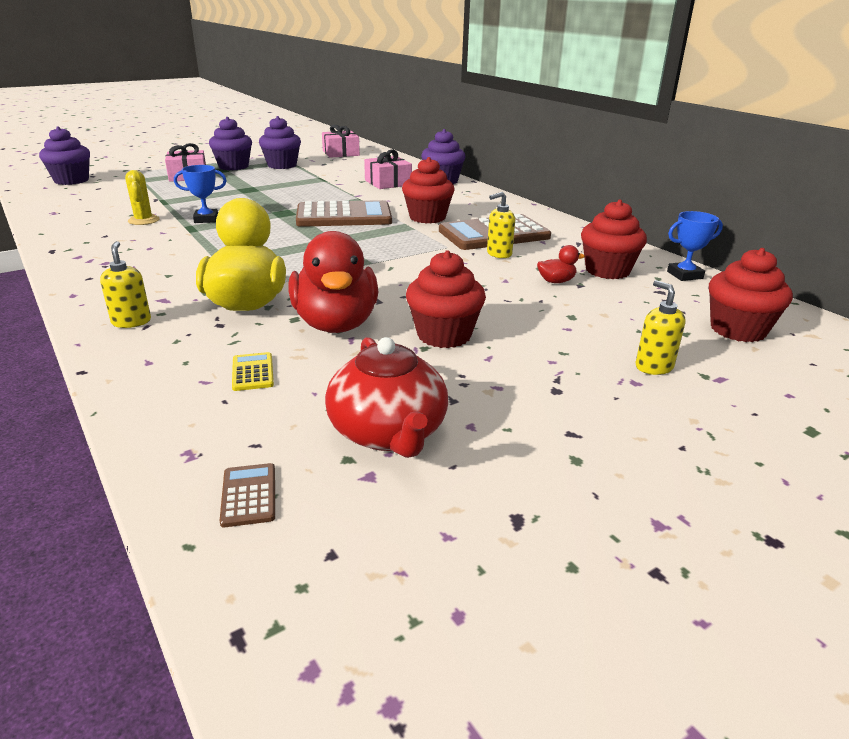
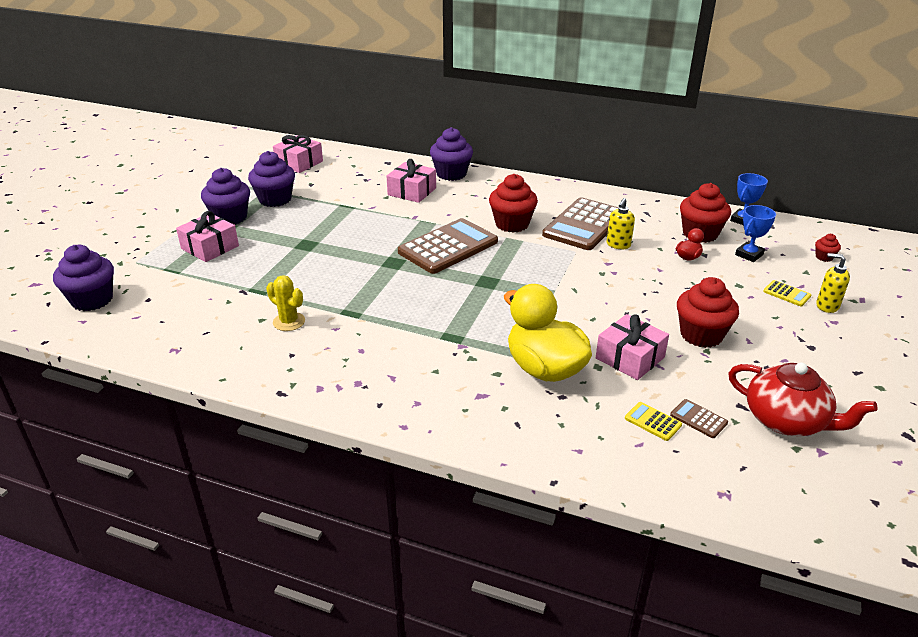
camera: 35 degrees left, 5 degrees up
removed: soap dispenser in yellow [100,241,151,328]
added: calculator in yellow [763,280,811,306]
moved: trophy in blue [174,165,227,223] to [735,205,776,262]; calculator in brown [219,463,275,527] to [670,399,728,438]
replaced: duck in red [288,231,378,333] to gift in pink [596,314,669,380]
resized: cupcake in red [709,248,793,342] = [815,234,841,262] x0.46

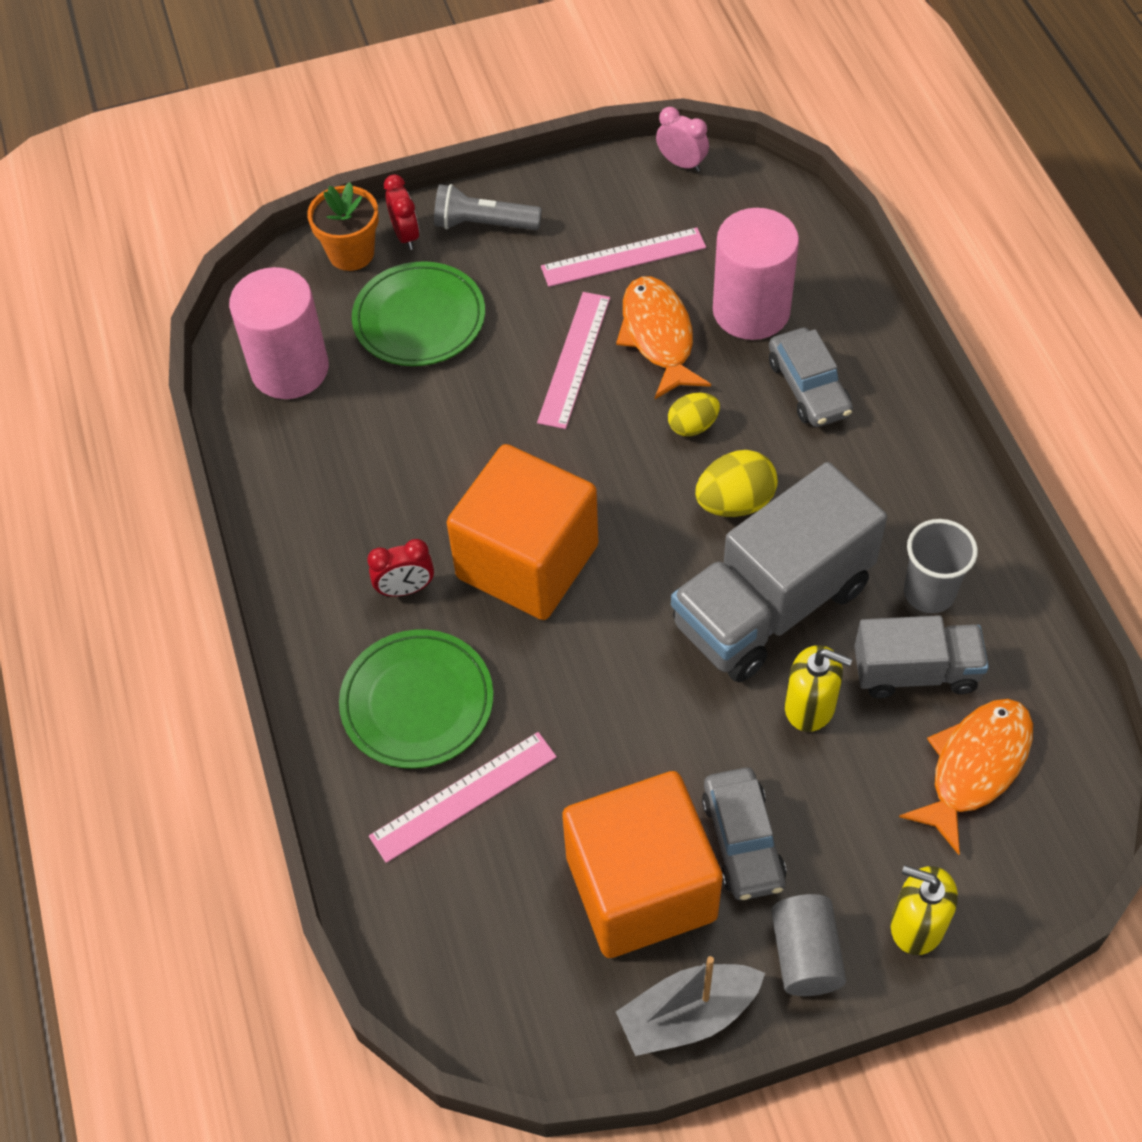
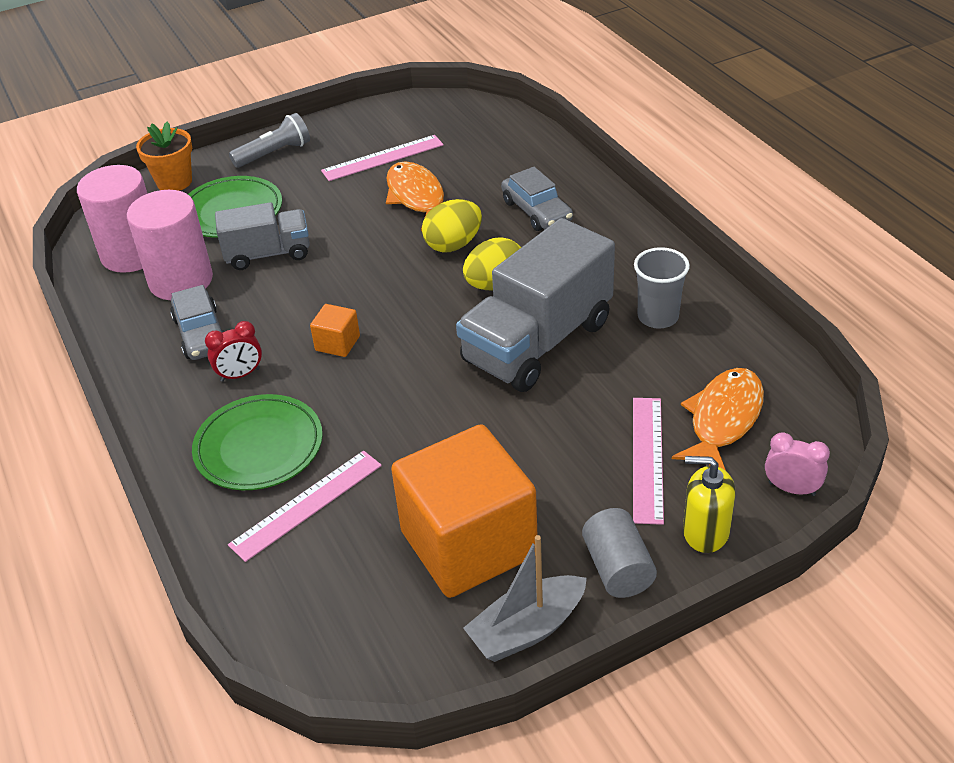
camera: 10 degrees left, 15 degrees down
removed: clock in red [384,174,419,250]; soap dispenser in yellow [785,645,852,732]
moved: clock in pink [656,107,709,172] to [765,432,830,496]; cylinder in pink [713,208,799,340] to [127,190,213,300]; ruler in pink [537,292,610,429] to [633,398,664,525]; truck in grey [854,615,989,698] to [215,202,310,270]; car in grey [702,768,786,900] to [170,285,225,360]
turned: flashlight in grey [434,184,542,230] = [229,113,310,168] 150 degrees clockwise
resized: egg in yellow [668,393,720,437] = [422,199,482,252] x1.53; cube in orange [447,444,598,620] = [310,304,360,357] x0.40

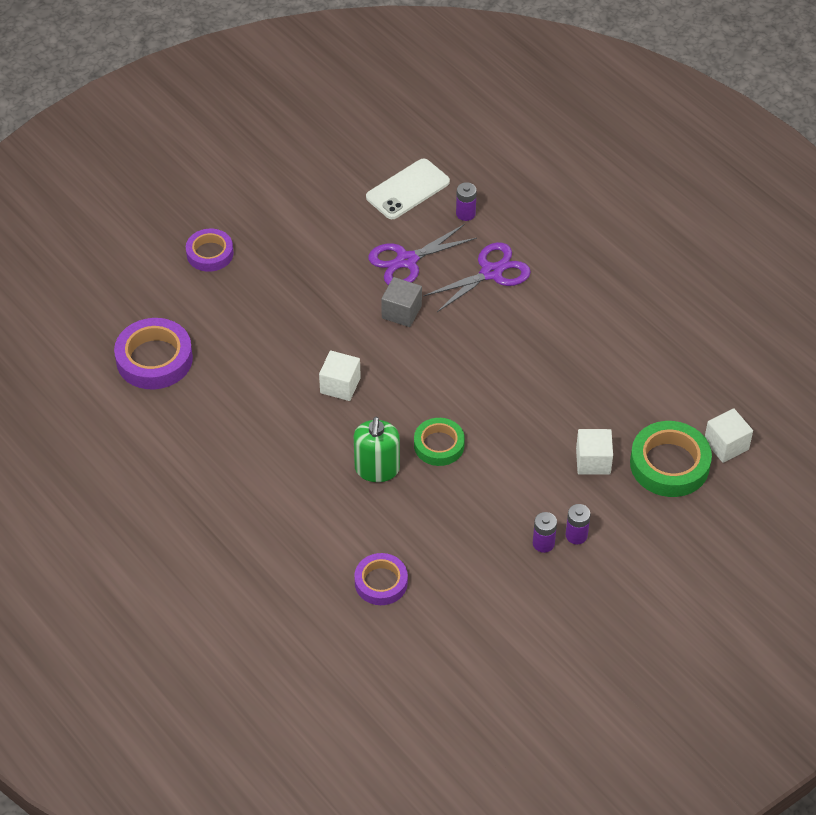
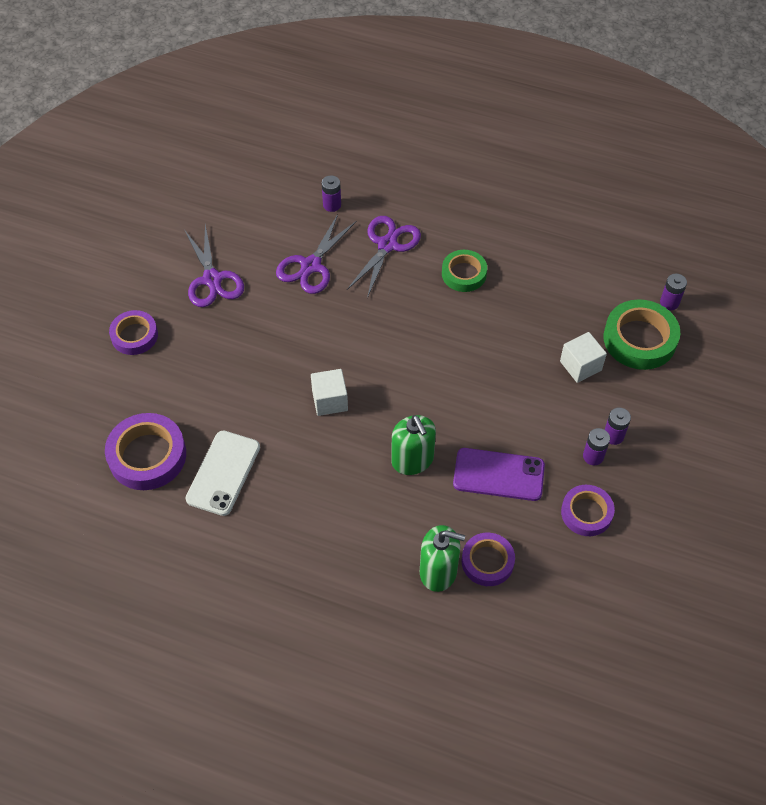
camera: 30 degrees left, 5 degrees up
removed: cube in grey [381,277,422,327]
added: scissors in purple [185,225,244,307]; phone in purple [453,448,545,501]; tape in purple [561,485,615,536]; soap dispenser in green [420,525,465,592]
moved: phone in white [366,159,450,219] to [185,431,260,516]; tape in green [414,418,465,466] to [442,250,487,292]
replaced: cube in white [705,408,753,463] to battery in purple [660,274,687,310]

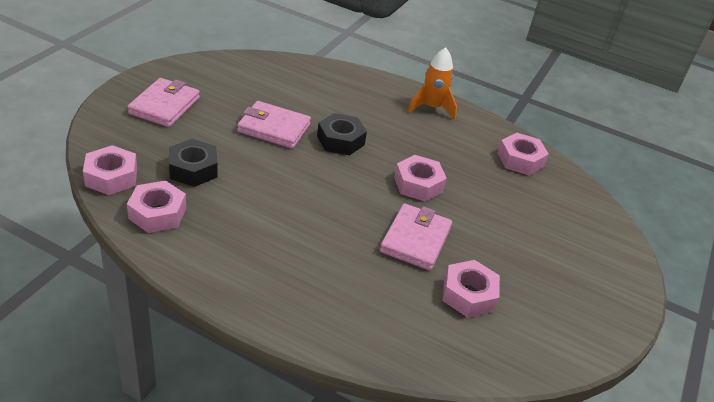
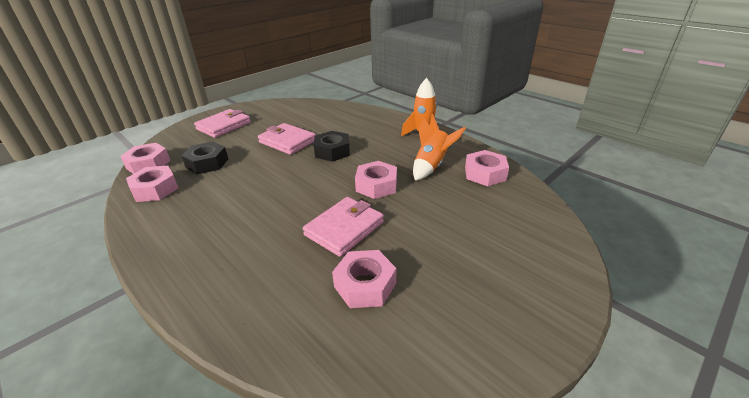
camera: 25 degrees right, 5 degrees down
added: rocket in orange [413,117,466,180]

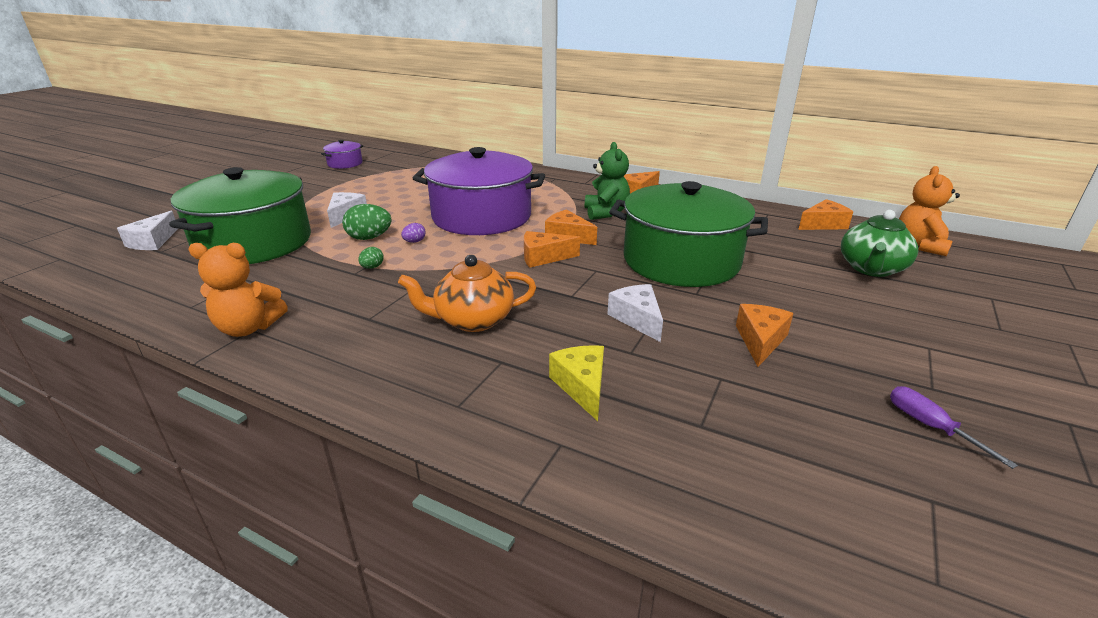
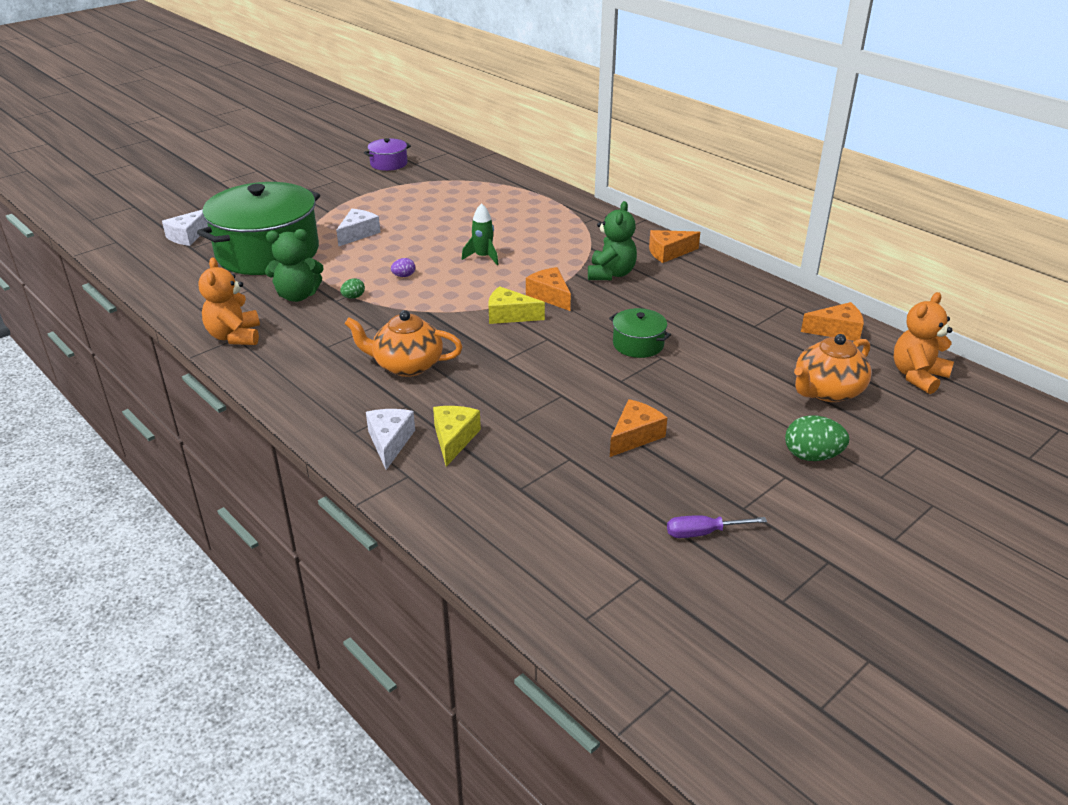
camera: 20 degrees right, 5 degrees up
added: teddy bear in green [265,229,323,302]
moved: egg in green [342,204,392,240] to [785,415,849,461]; cheese in white [607,284,663,342] to [366,409,415,470]
replaced: pot in purple [413,147,545,235] to rocket in green [462,203,499,265]
recoloured: teapot in green [841,210,918,277] to teapot in orange [794,334,872,402]; cheese in orange [524,231,580,268] to cheese in yellow [488,286,545,324]
turned: teddy bear in orange [188,243,288,337] = [198,257,260,345] 60 degrees clockwise; screwdriver in purple [890,386,1018,469] = [667,515,767,538] 90 degrees counterclockwise
resized: pot in green [609,181,768,287] = [609,308,671,358] x0.43

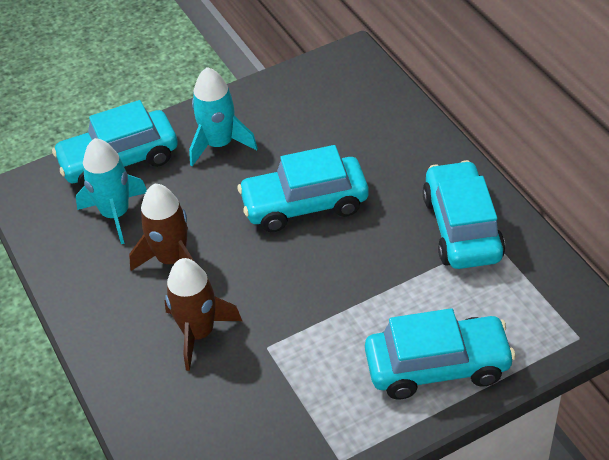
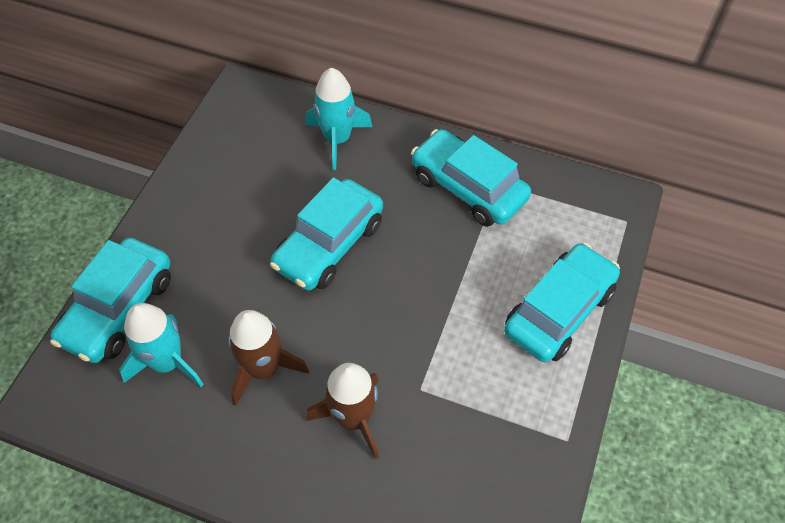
camera: 45 degrees left, 10 degrees up
moved: rocket in turquoise [189,67,258,166] to [306,68,372,170]

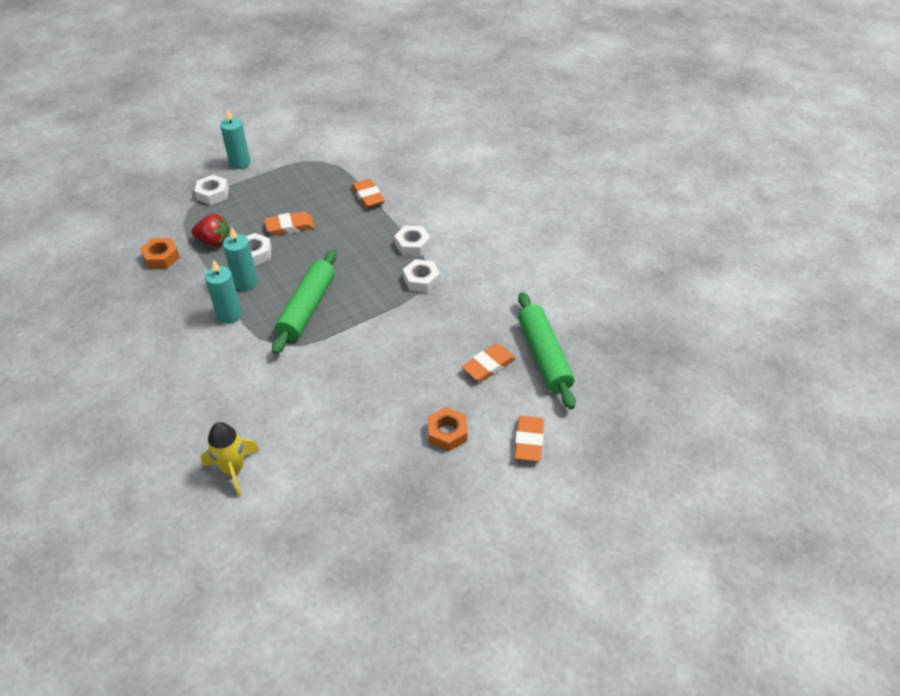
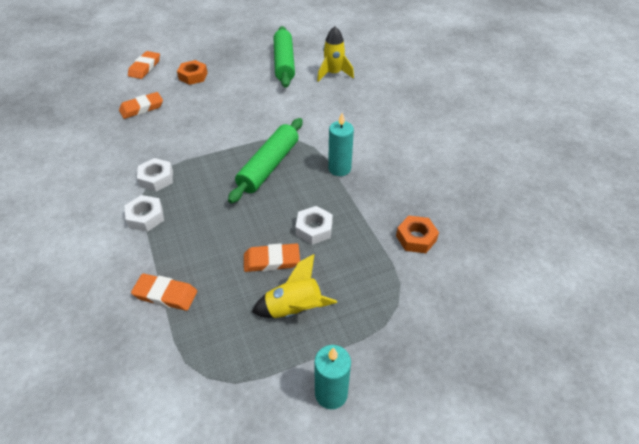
camera: 170 degrees left, 0 degrees up
removed: nut in white [195,175,229,205]; strawberry in red [192,214,229,247]; candle in turquoise [223,227,258,291]
added: rocket in yellow [252,254,337,318]
moved: rolling pin in green [518,292,576,409] to [274,26,295,88]
turned: eraser in orange [352,179,385,208] = [131,274,197,311] 60 degrees counterclockwise

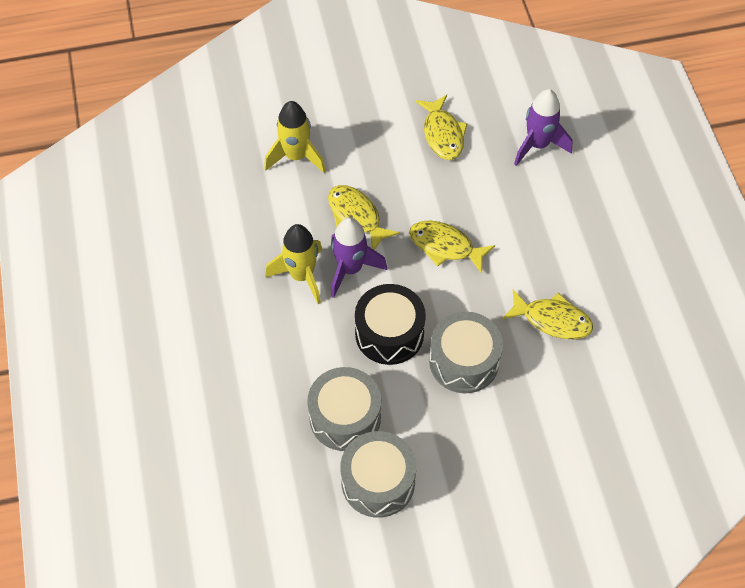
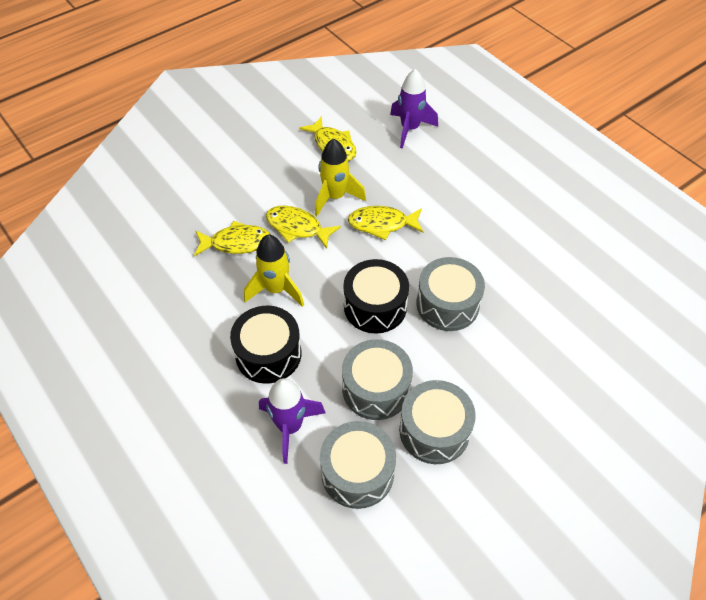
camera: 25 degrees left, 5 degrees down
added: drum in black [230,306,301,384]; drum in grey [320,421,396,509]
moved: rocket in yellow [264,101,326,173] to [315,138,366,216]; rocket in purple [331,217,387,298] to [259,378,325,464]; fish in yellow [502,289,593,339] to [194,221,271,256]

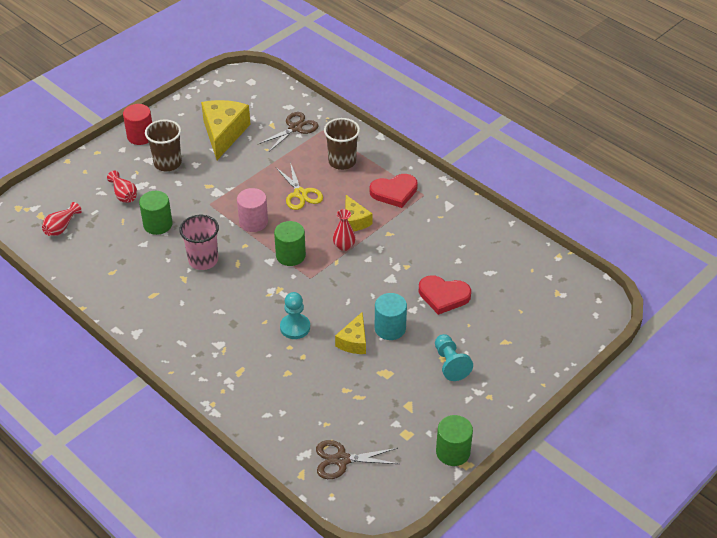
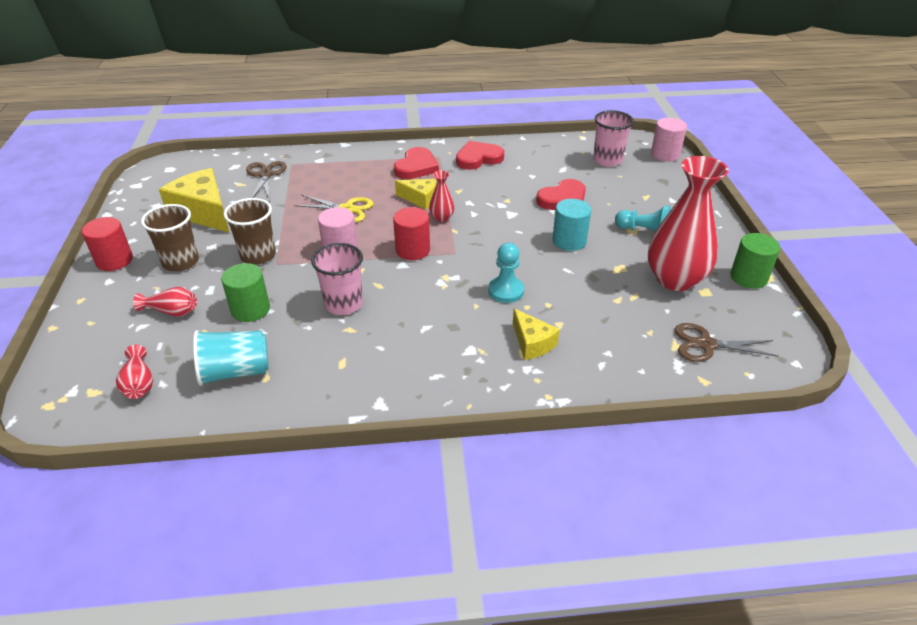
camera: 50 degrees left, 5 degrees down
added: cup in pink [593,110,634,167]; cylinder in pink [651,118,687,162]; heart in red [456,141,504,170]; vase in red [648,156,729,291]; cup in turquoise [193,330,268,386]
moved: cup in brown [324,118,360,170] to [224,198,276,265]; cheese in yellow [335,312,366,354] to [513,308,560,360]
recoloured: cylinder in green [274,221,306,266] to cylinder in red [393,207,430,260]
turned: scissors in brown [316,440,398,479] = [675,323,779,362] 60 degrees clockwise

